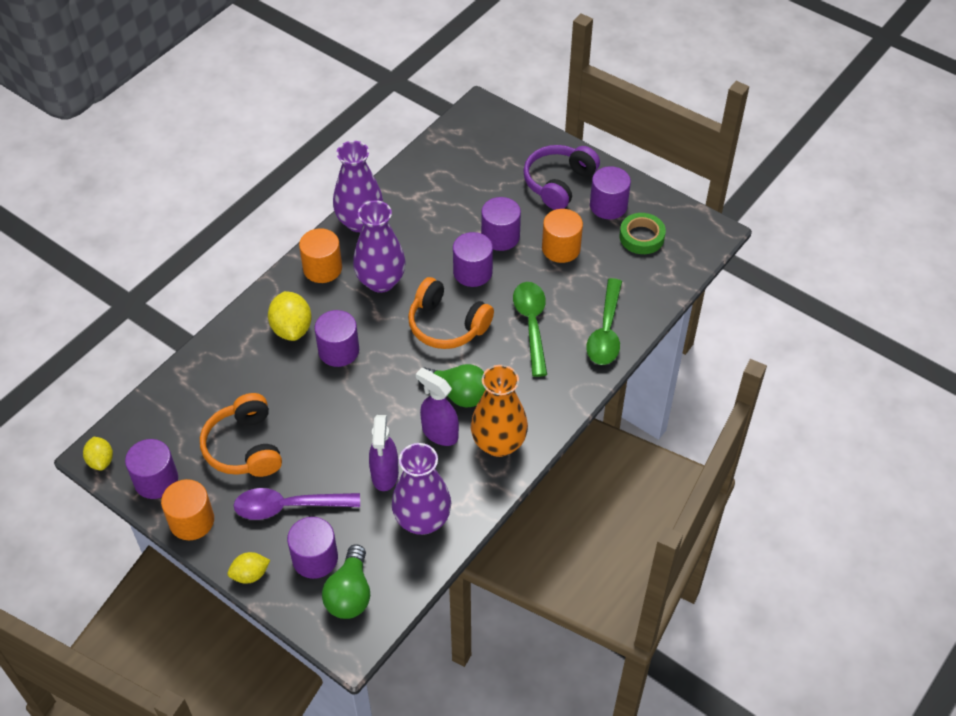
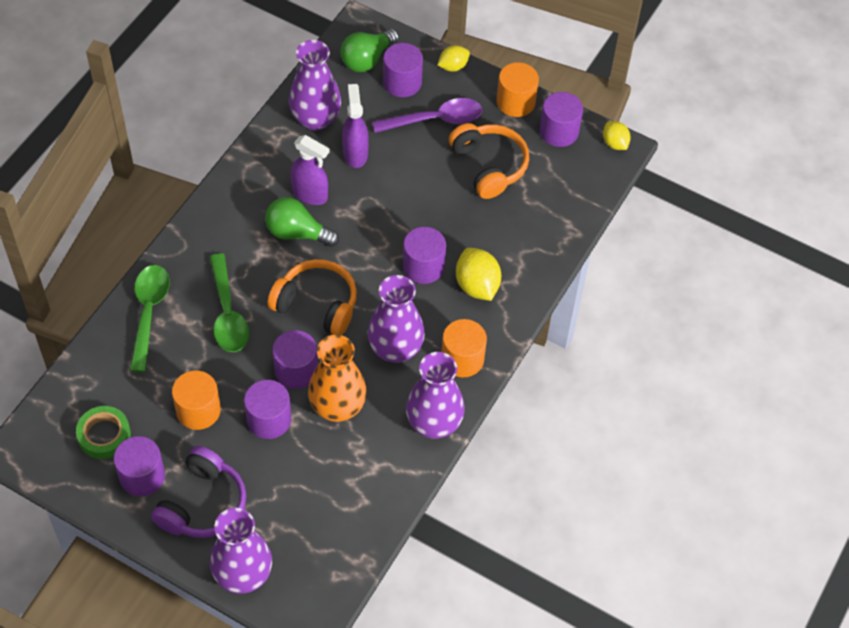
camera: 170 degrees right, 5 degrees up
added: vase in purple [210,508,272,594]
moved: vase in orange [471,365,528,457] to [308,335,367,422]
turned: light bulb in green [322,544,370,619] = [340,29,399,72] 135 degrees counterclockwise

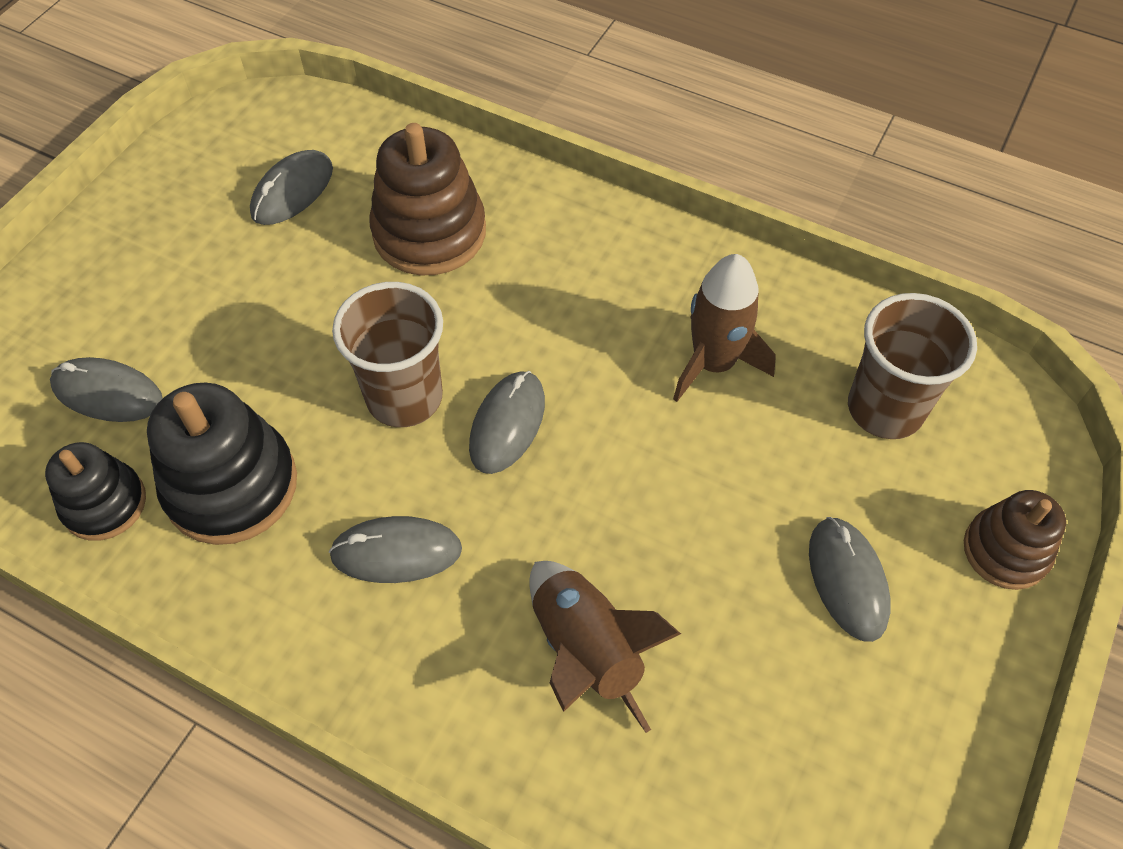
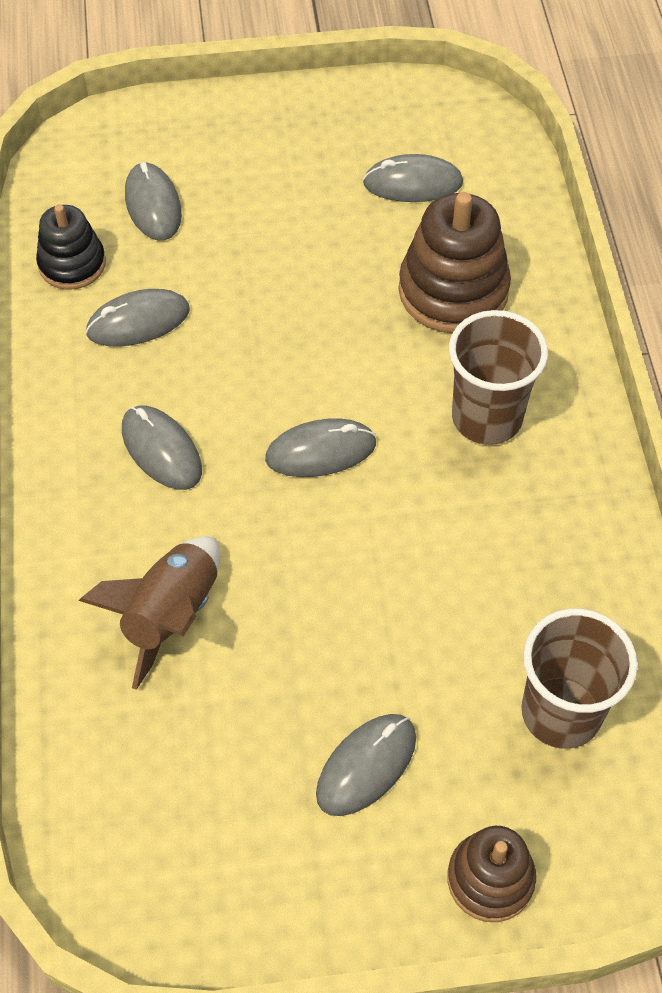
camera: 55 degrees right, 0 degrees up
removed: rocket in brown [673,254,776,402]
moved: cup in brown [332,282,443,427] to [449,310,548,445]
replaced: stacking toy in black [147,383,297,545] to mouse in grey [85,289,190,347]

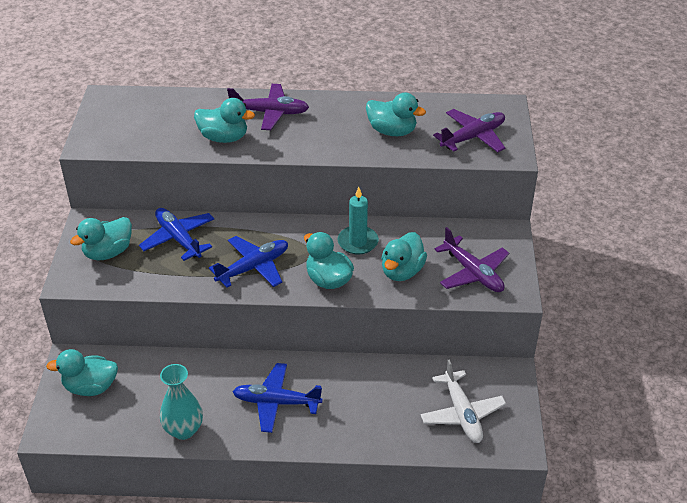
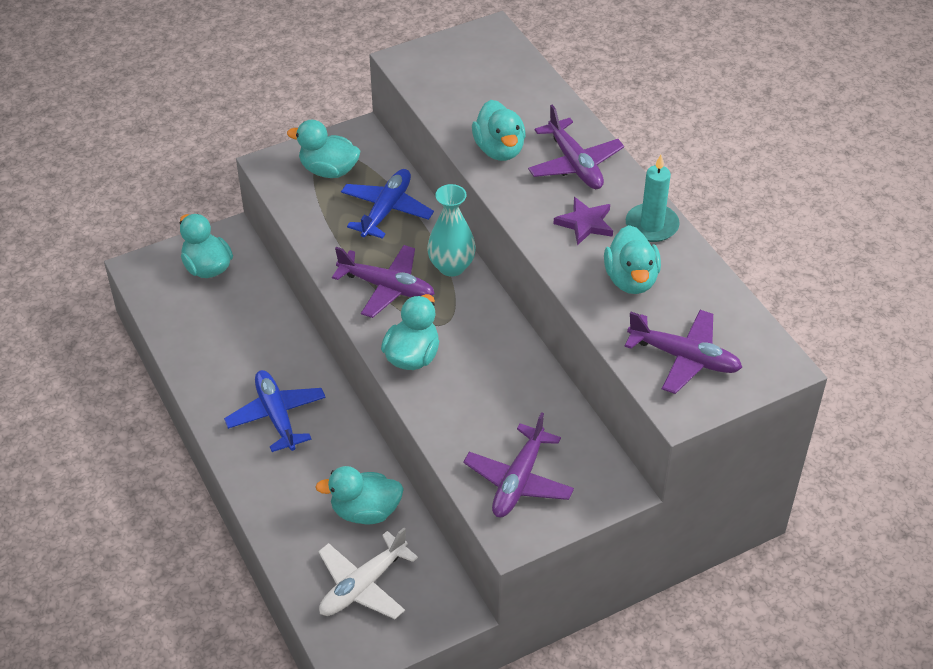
camera: 60 degrees right, 5 degrees up
added: star in purple [554,197,613,245]
moved: candle in turquoise [337,187,379,255] to [626,155,680,242]; duck in turquoise [381,232,427,281] to [316,466,404,524]; vase in turquoise [160,364,203,440] to [427,184,476,277]
recoloured: plane in blue [209,236,288,287] to plane in purple [332,245,435,318]

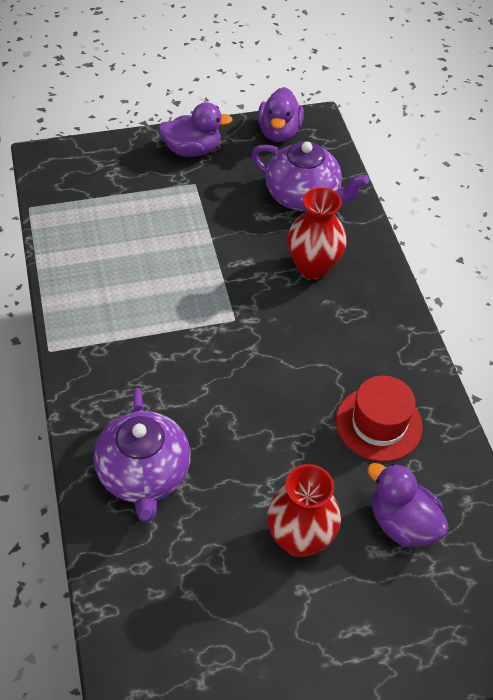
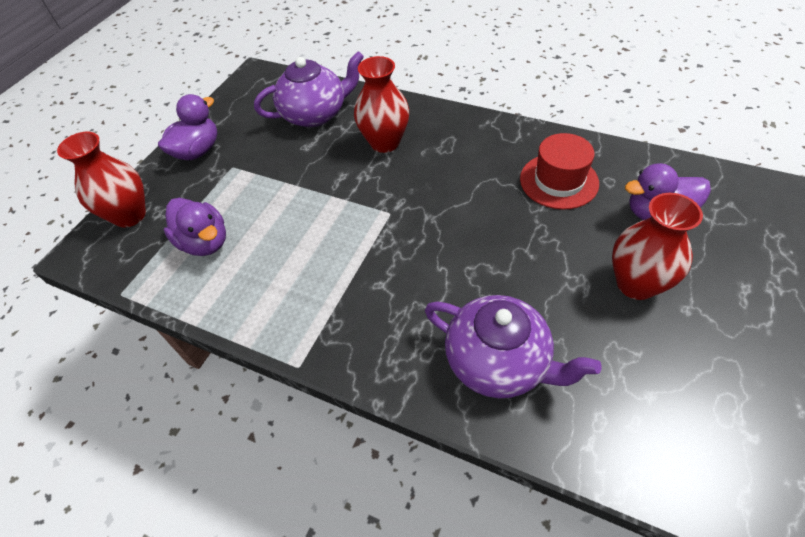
camera: 45 degrees left, 0 degrees up
added: vase in red [57,132,146,228]
moved: duck in purple [258,87,304,142] to [164,198,226,256]

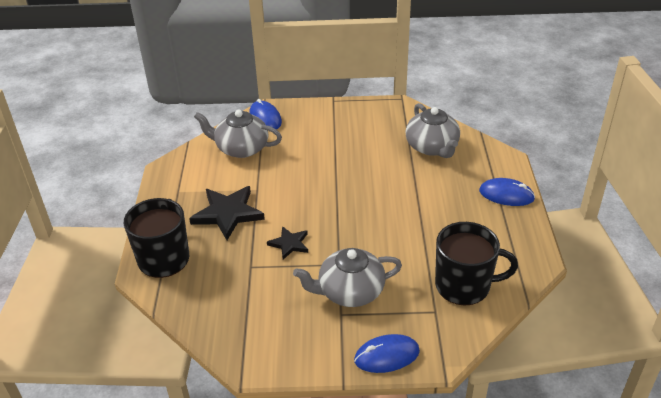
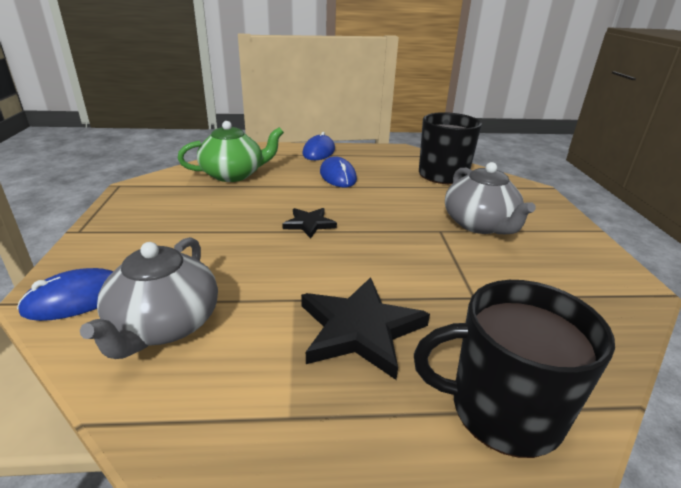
camera: 95 degrees left, 10 degrees down
moved: star in black [267,226,308,260] to [282,208,337,239]; mouse in blue [354,334,420,373] to [320,156,357,187]
recoloured: teapot in grey [405,103,460,158] to teapot in green [178,121,284,182]

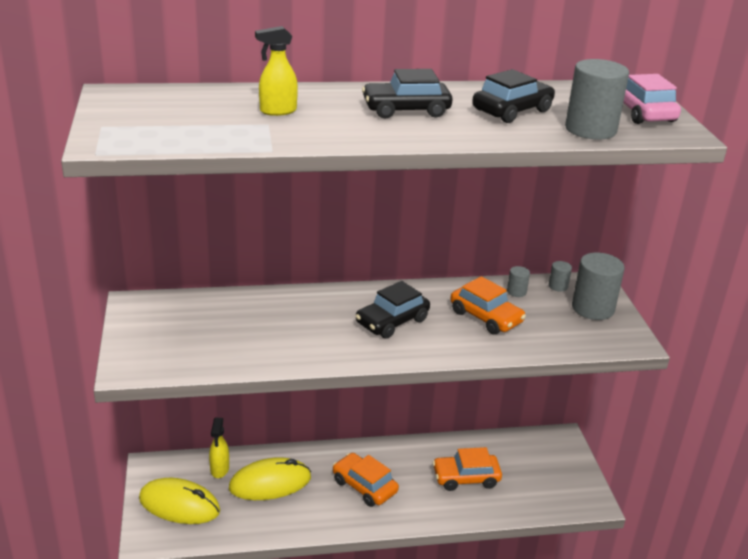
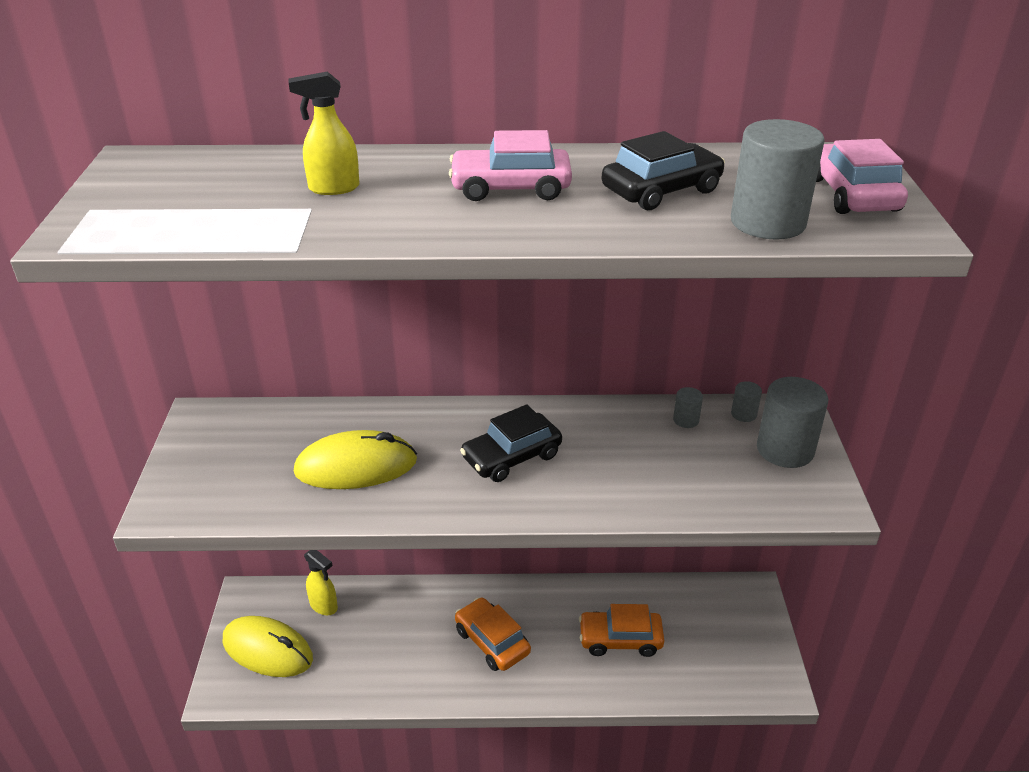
camera: 10 degrees right, 5 degrees up
removed: car in orange [451,276,526,335]
moved: mouse in yellow [229,457,311,500] to [294,430,417,489]
recoloured: car in black [362,69,453,119] to car in pink [449,130,572,201]
turned: spray bottle in yellow [209,418,229,478] = [304,550,338,615] 60 degrees counterclockwise

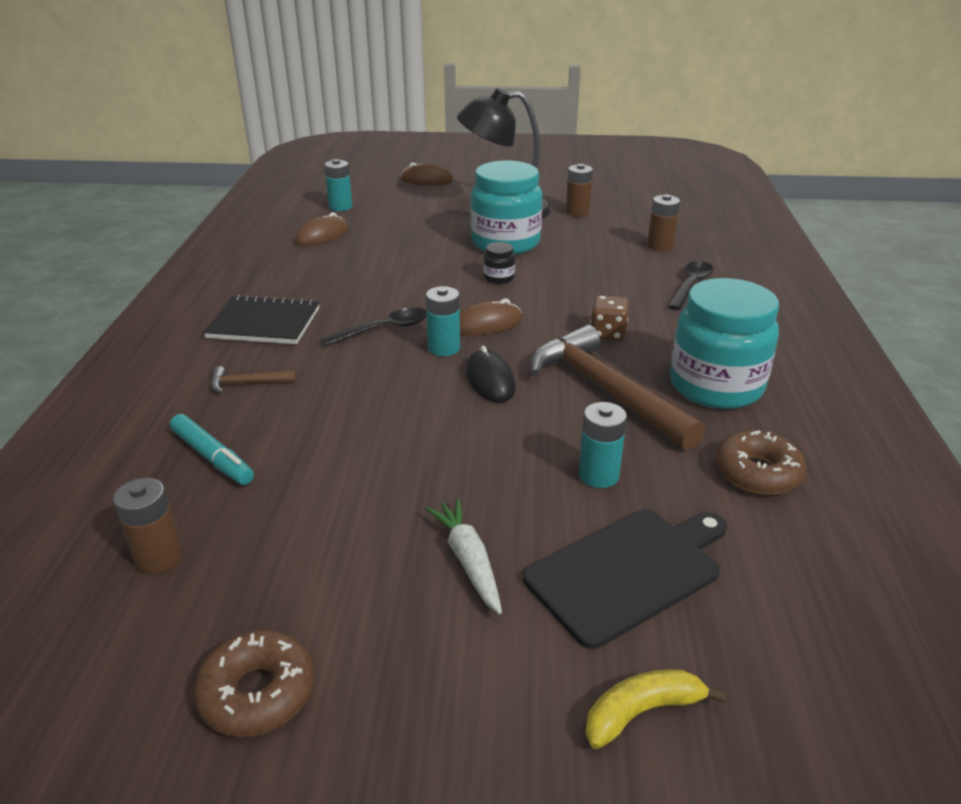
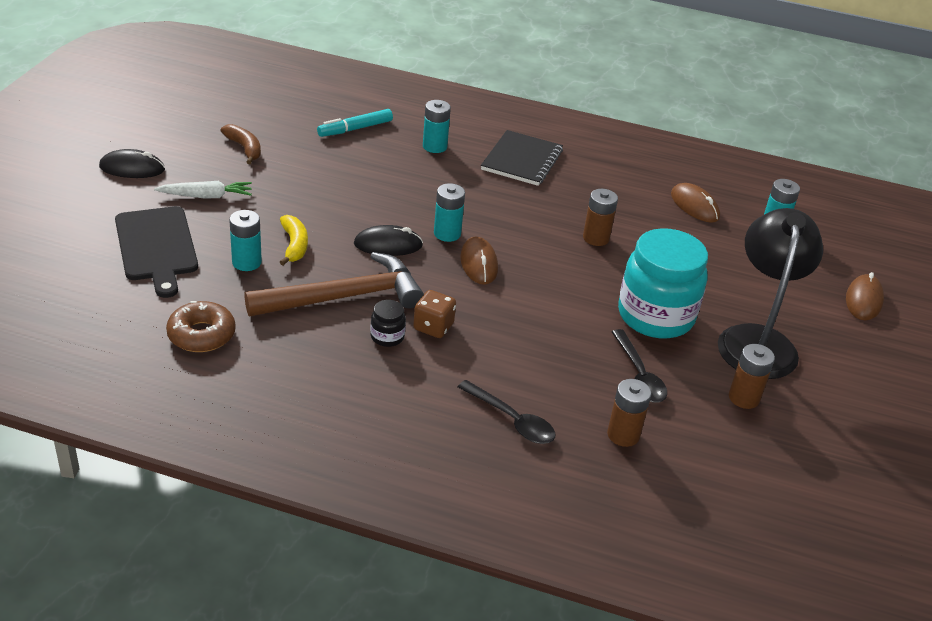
camera: 100 degrees right, 5 degrees up
removed: jar in turquoise [670,278,779,409]; donut in brown [194,630,315,737]
added: banana in brown [221,124,261,164]; mouse in black [99,149,165,178]
moved: jar in black [483,242,515,284] to [370,300,406,347]; spoon in black [320,307,427,346] to [612,329,667,403]; battery in brown [113,478,183,574] to [583,189,618,246]; banana in yellow [585,669,726,749] to [280,215,308,266]
replaced: hammer in brown [211,366,296,393] to battery in turquoise [423,100,451,153]

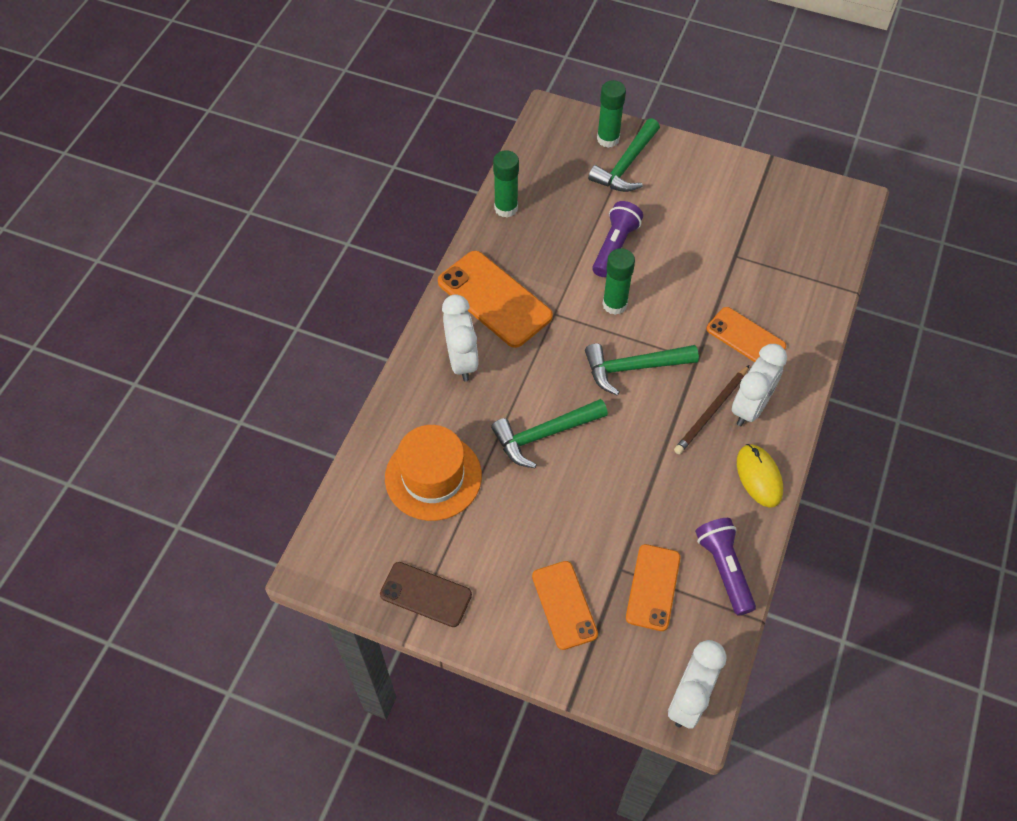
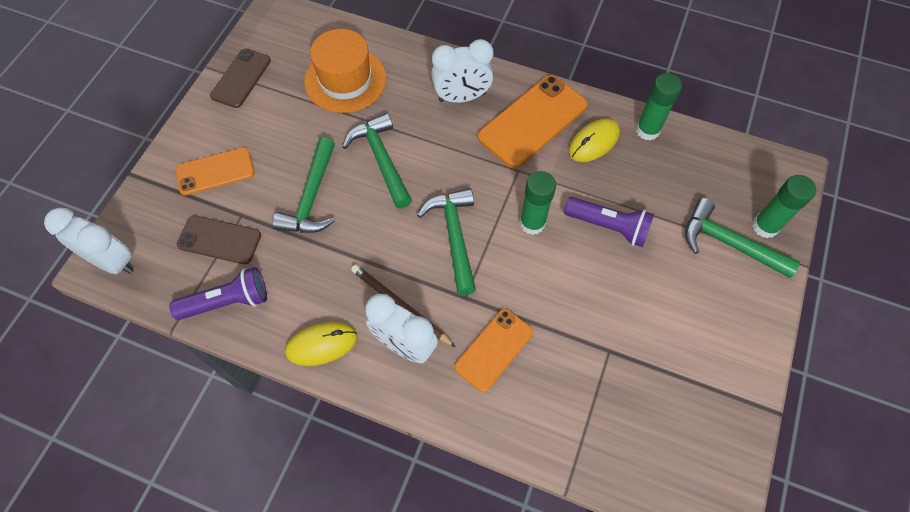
camera: 90 degrees right, 5 degrees up
added: mouse in yellow [569,119,620,162]; hammer in green [272,137,335,233]
recoloured: phone in orange [626,544,681,631] to phone in brown [177,216,261,264]

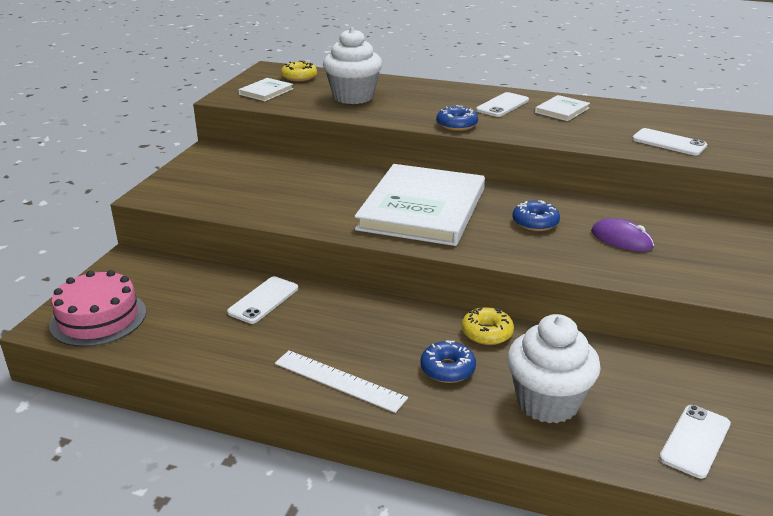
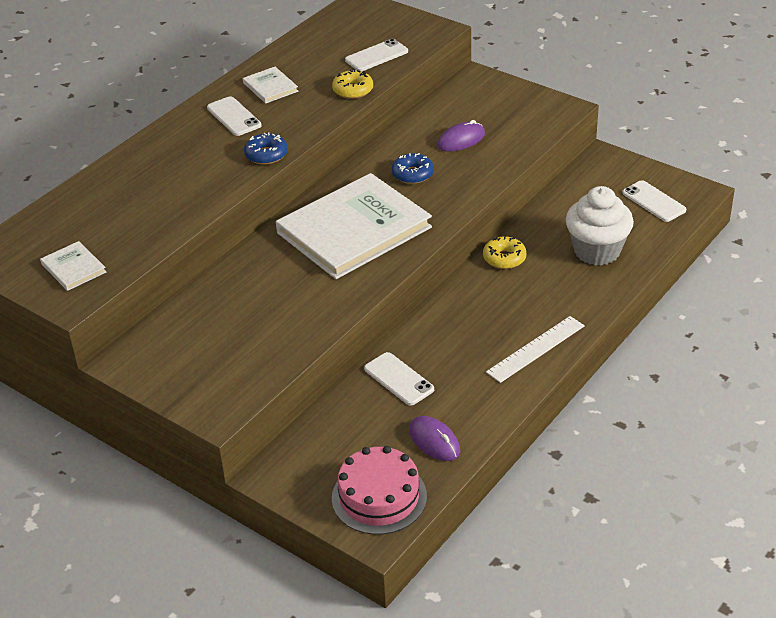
camera: 70 degrees left, 10 degrees up
removed: cupcake in white [323,27,382,104]; donut in blue [420,340,476,383]
added: mouse in purple [409,416,460,461]
moved: donut in yellow [281,60,317,81] to [332,69,373,99]
turned: book in white [355,164,485,246] = [276,173,432,279] 75 degrees counterclockwise

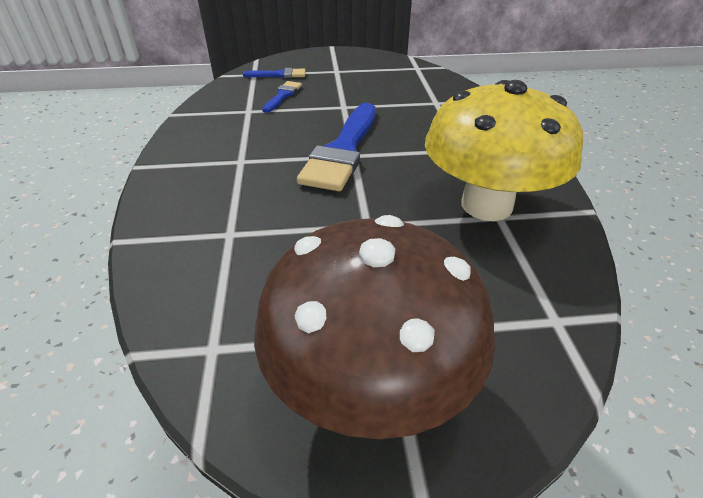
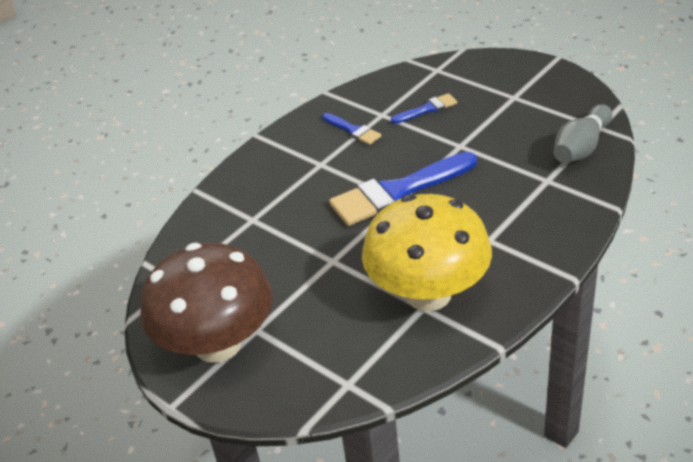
camera: 50 degrees right, 0 degrees up
added: bowling pin in grey [554,104,612,163]
moved: brush in blue [243,68,306,78] to [323,113,381,145]

